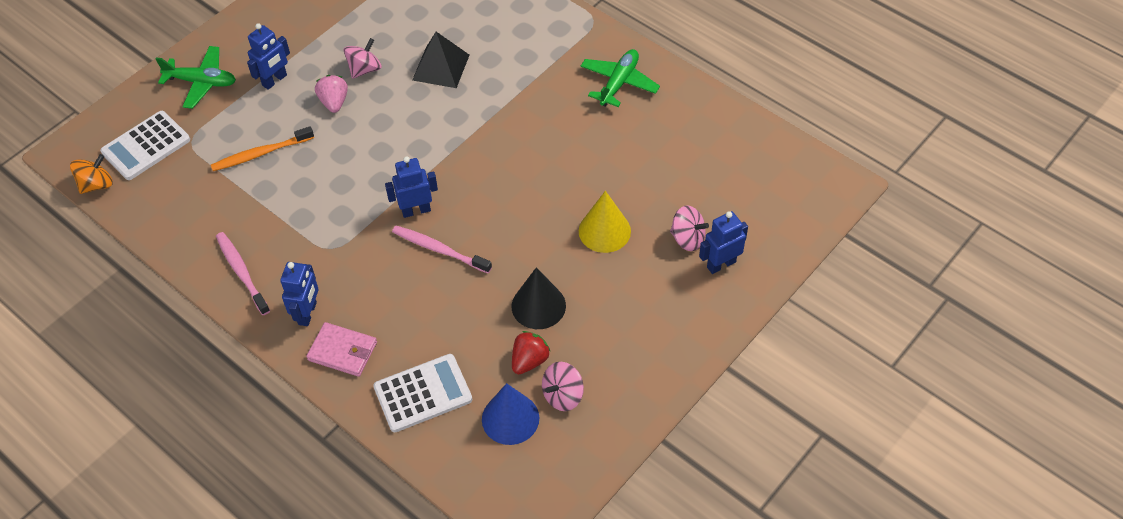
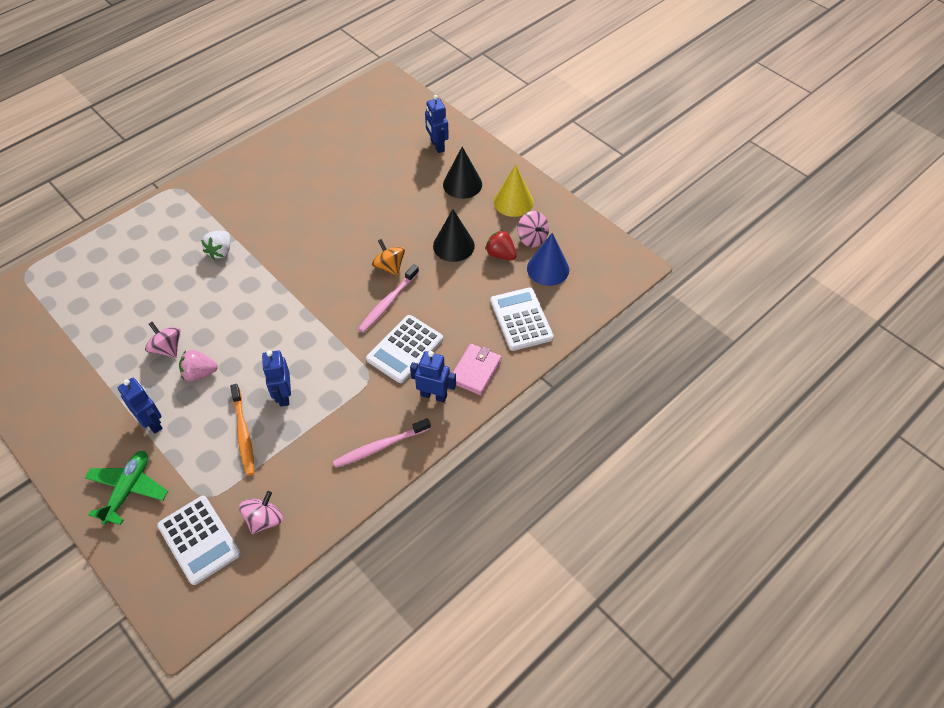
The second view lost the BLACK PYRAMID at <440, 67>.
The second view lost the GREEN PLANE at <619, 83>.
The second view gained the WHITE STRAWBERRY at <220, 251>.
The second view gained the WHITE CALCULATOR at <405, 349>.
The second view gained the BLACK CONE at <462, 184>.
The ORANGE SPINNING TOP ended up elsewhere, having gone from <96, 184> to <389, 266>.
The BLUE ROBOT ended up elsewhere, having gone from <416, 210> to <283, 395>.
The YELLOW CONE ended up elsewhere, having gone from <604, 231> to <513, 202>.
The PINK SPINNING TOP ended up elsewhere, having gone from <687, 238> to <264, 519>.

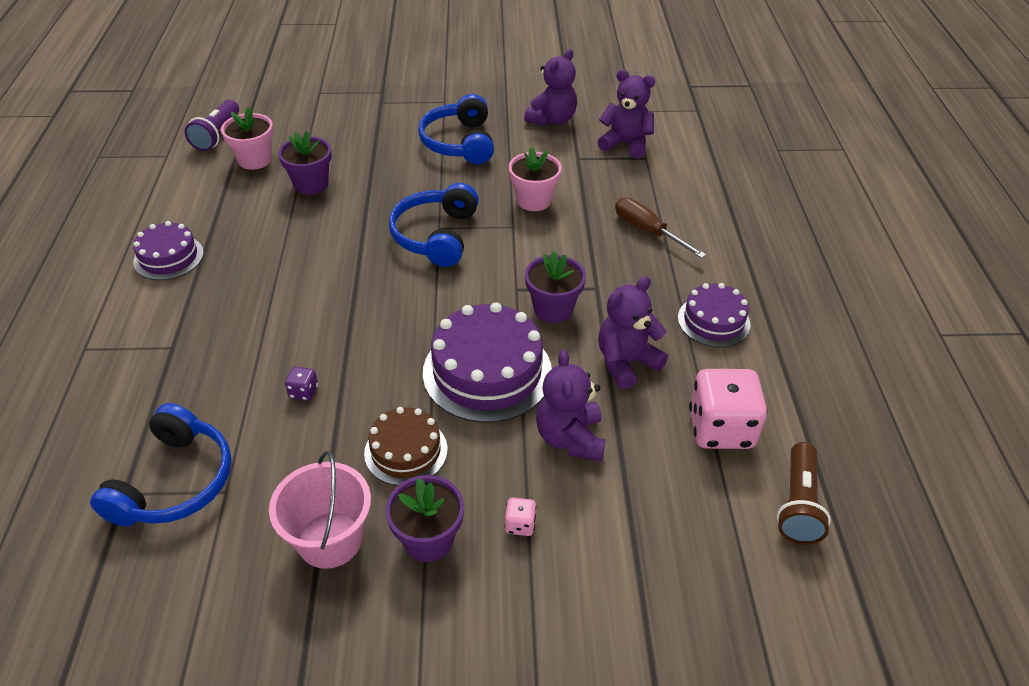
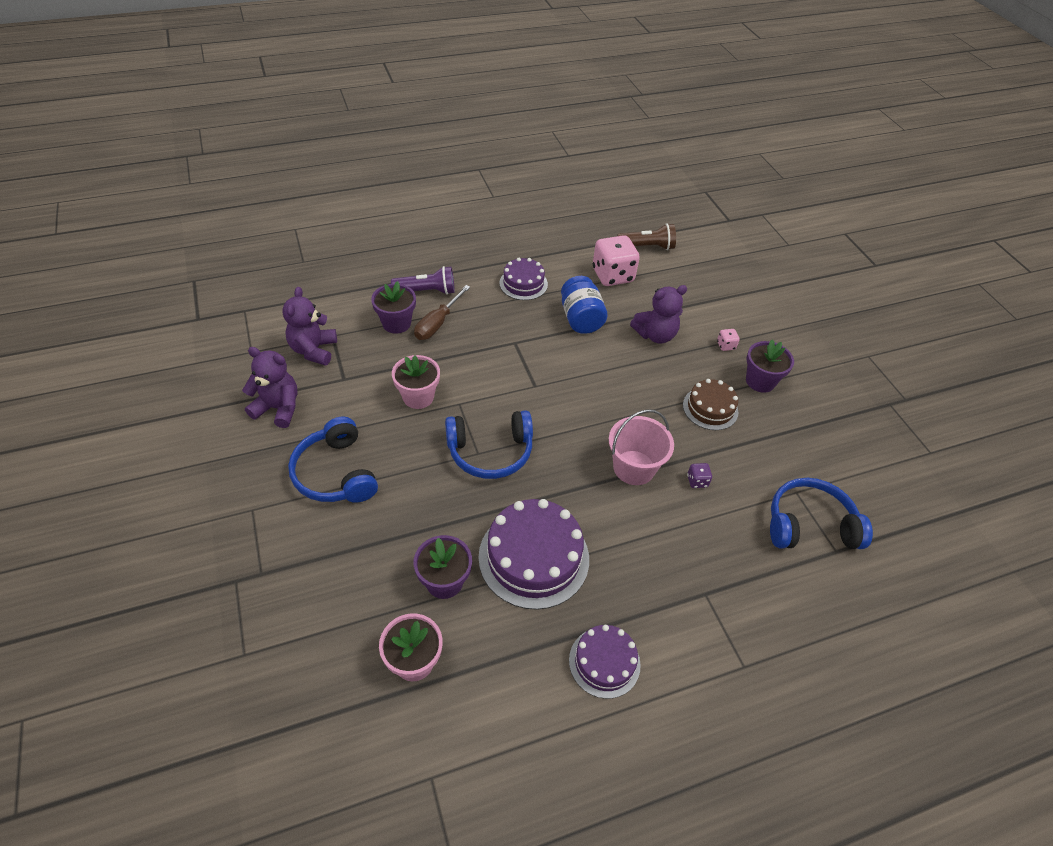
The PURPLE FLASHLIGHT ended up elsewhere, having gone from <217, 135> to <427, 291>.
The PINK BUCKET ended up elsewhere, having gone from <330, 540> to <634, 467>.
The PURPLE CAKE ended up elsewhere, having gone from <487, 372> to <534, 557>.
The PURPLE FLOWER POT ended up elsewhere, having gone from <553, 309> to <396, 323>.
Where the PURPLE TEDDY BEAR stood at <626, 362>, the BLUE JAR came to stand at <581, 319>.
The BLUE HEADPHONES at <459, 143> ended up facing another way, 90 degrees clockwise from before.

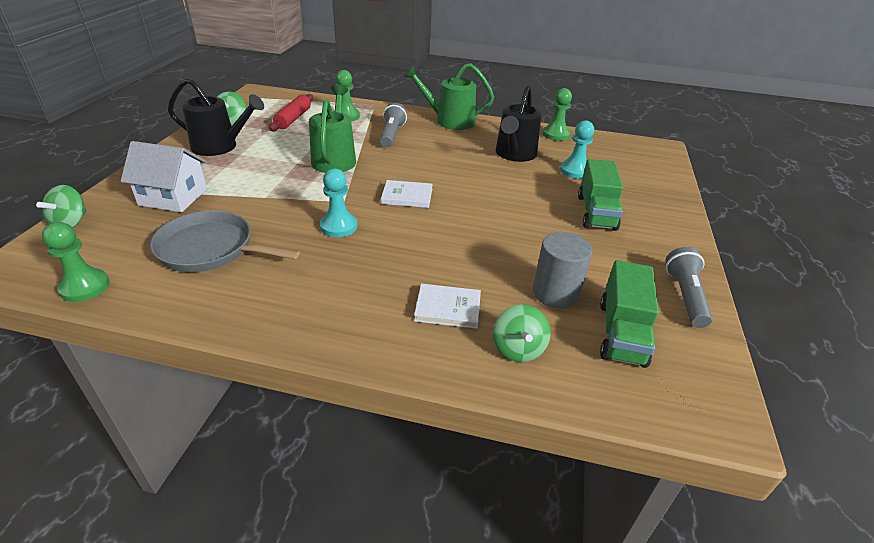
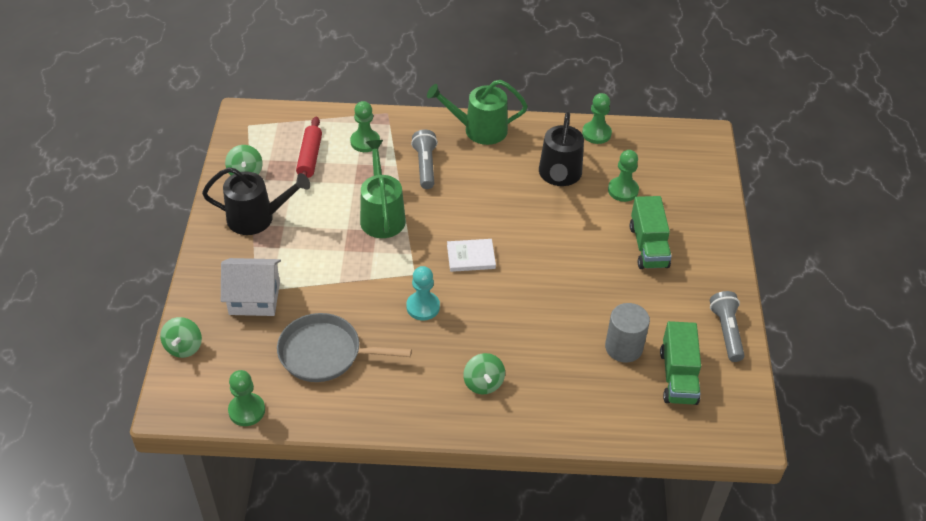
The second view lost the WHITE BOOK at <448, 308>.
The GREEN SPINNING TOP ended up elsewhere, having gone from <518, 349> to <483, 383>.
What was the TURQUOISE PAWN at <575, 171> turned into the GREEN PAWN at <623, 190>.

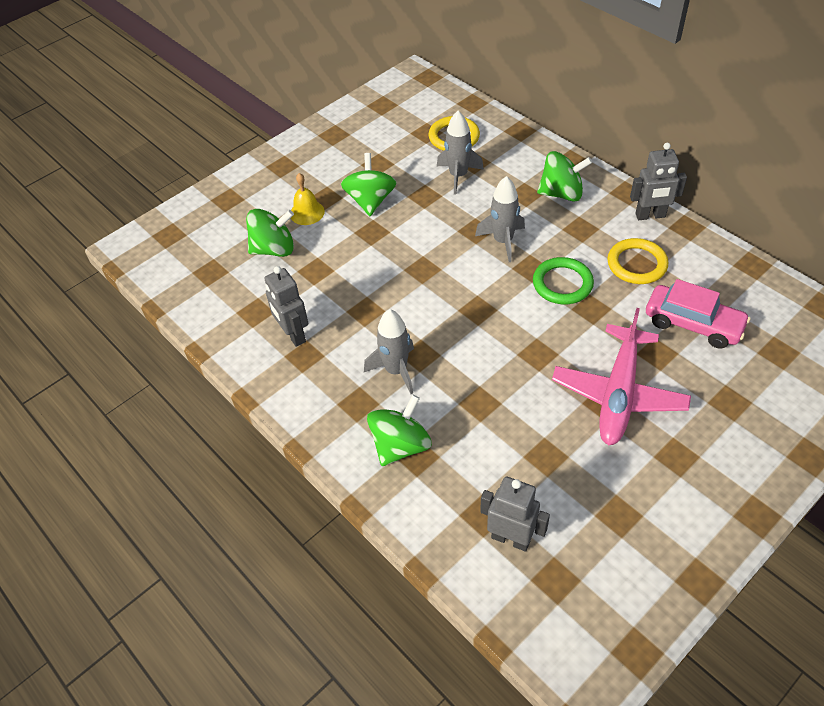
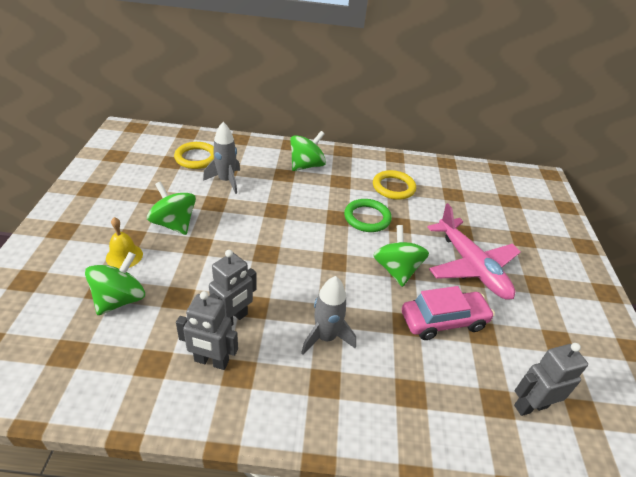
The second view lost the GREY ROCKET at <503, 241>.
The GREEN SPINNING TOP ended up elsewhere, having gone from <400, 445> to <396, 270>.
The GREY ROBOT ended up elsewhere, having gone from <650, 216> to <233, 319>.
The PINK CAR ended up elsewhere, having gone from <693, 324> to <443, 321>.

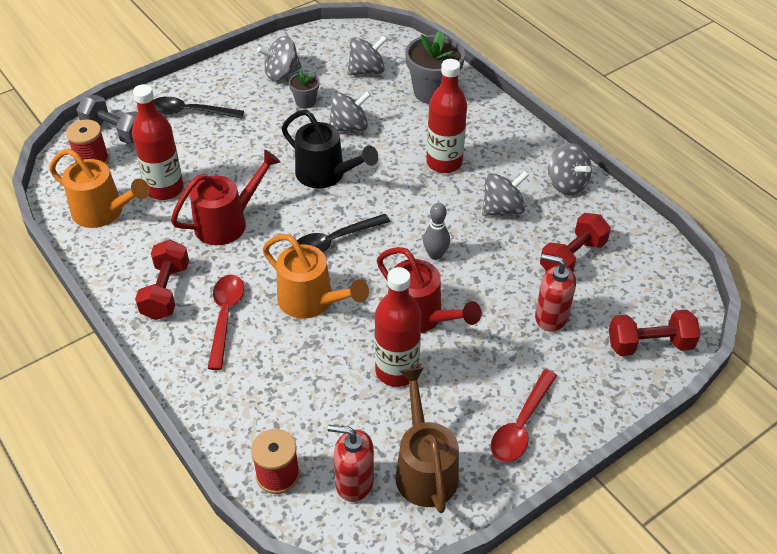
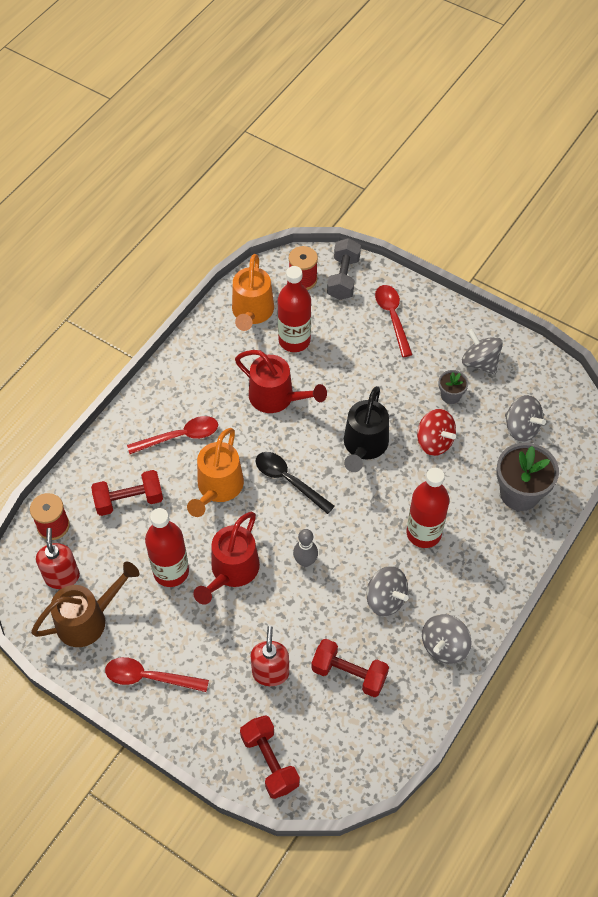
The RED DUMBBELL ended up elsewhere, having gone from <166, 291> to <129, 500>.
What was the BLACK SPOON at <190, 112> turned into the RED SPOON at <392, 317>.
What was the GREY SPINNING TOP at <349, 127> turned into the RED SPINNING TOP at <434, 442>.

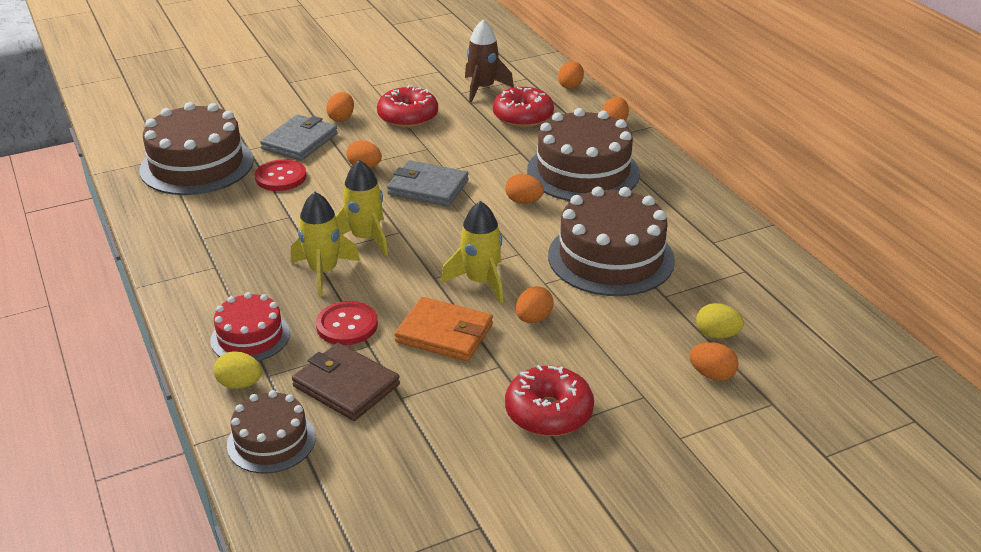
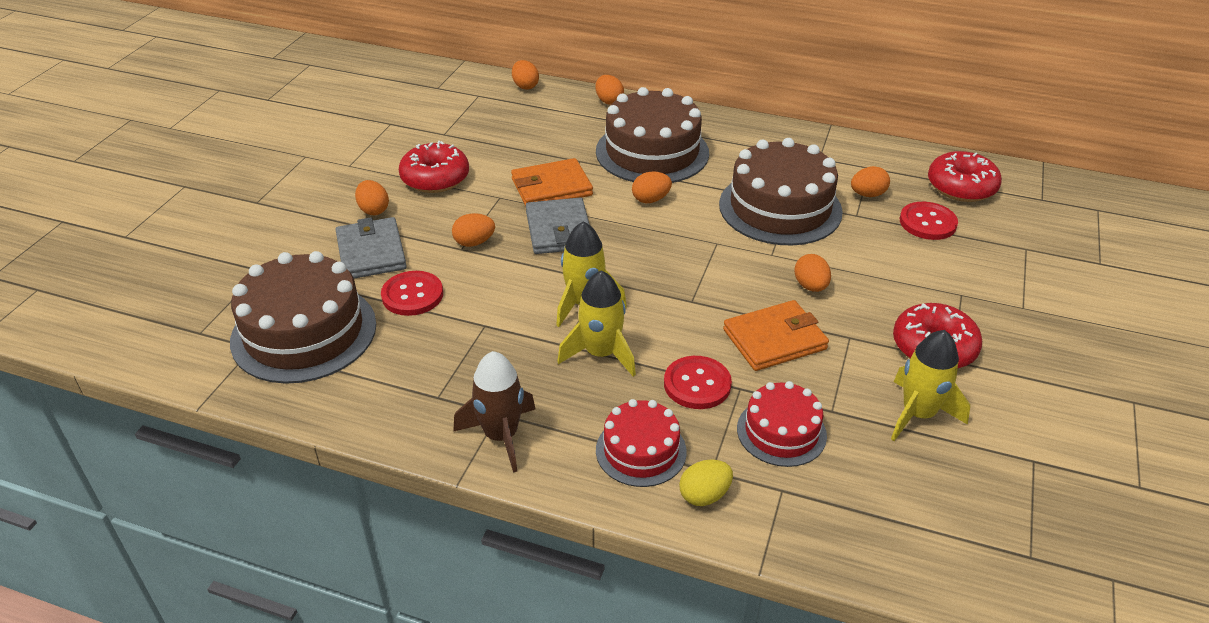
The second view lost the BROWN CAKE at <271, 441>.
The second view gained the ORANGE WALLET at <551, 187>.
The YELLOW ROCKET ended up elsewhere, having gone from <480, 282> to <918, 414>.
The BROWN ROCKET ended up elsewhere, having gone from <483, 88> to <501, 436>.
The RED DONUT ended up elsewhere, having gone from <523, 117> to <961, 187>.
The ORANGE EGG ended up elsewhere, having gone from <712, 375> to <867, 194>.
Where the BROWN WALLET stood at <346, 385>, the RED CAKE came to stand at <781, 432>.
Where the YELLOW EGG stood at <717, 335>, the RED BUTTON came to stand at <927, 223>.
The GREY WALLET at <428, 187> ended up facing another way, 75 degrees counterclockwise from before.

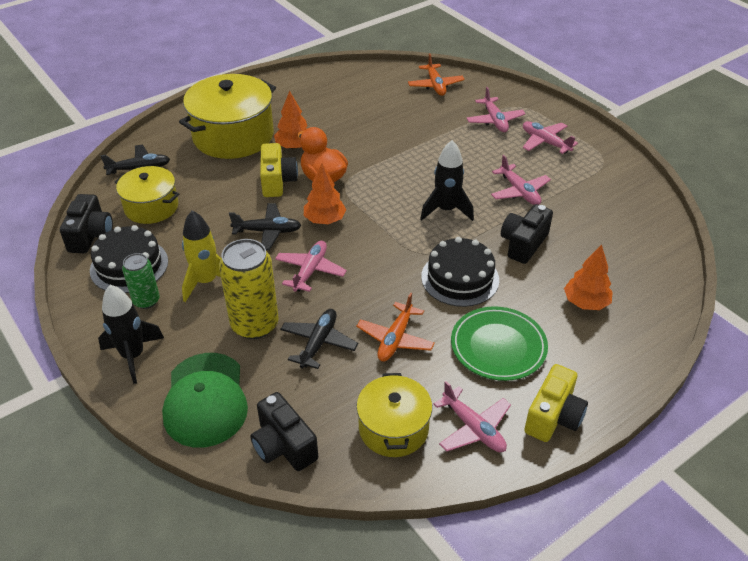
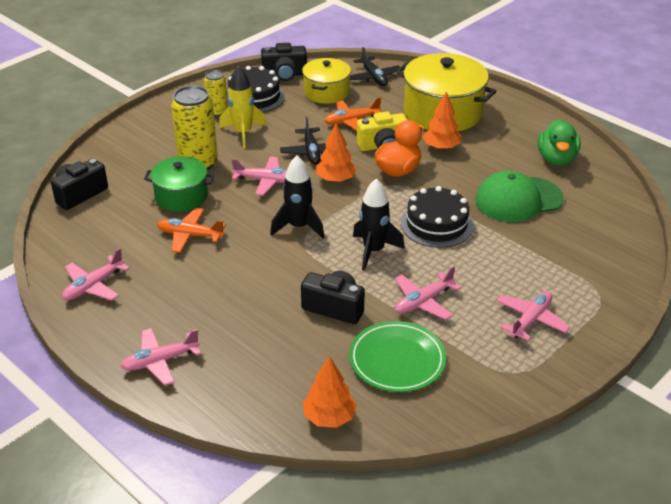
The second view lost the YELLOW POT at <393, 428>.
The second view lost the YELLOW CAMERA at <553, 417>.
The second view gained the GREEN DUCK at <556, 159>.
The BLACK ROCKET ended up elsewhere, having gone from <133, 356> to <299, 227>.
The GREEN CAP ended up elsewhere, having gone from <205, 400> to <518, 200>.
The ORANGE PLANE ended up elsewhere, having gone from <435, 85> to <351, 121>.
The BLACK CAKE ended up elsewhere, having gone from <460, 278> to <436, 224>.
The GREEN PLATE ended up elsewhere, having gone from <498, 346> to <397, 360>.
The PINK PLANE ended up elsewhere, having gone from <494, 120> to <160, 361>.
The ORANGE TREE ended up elsewhere, having gone from <585, 303> to <329, 417>.
Where the BLACK PLANE stood at <318, 343>, the GREEN POT came to stand at <181, 196>.
What was the GREEN CAN at <146, 301> turned into the YELLOW CAN at <217, 112>.

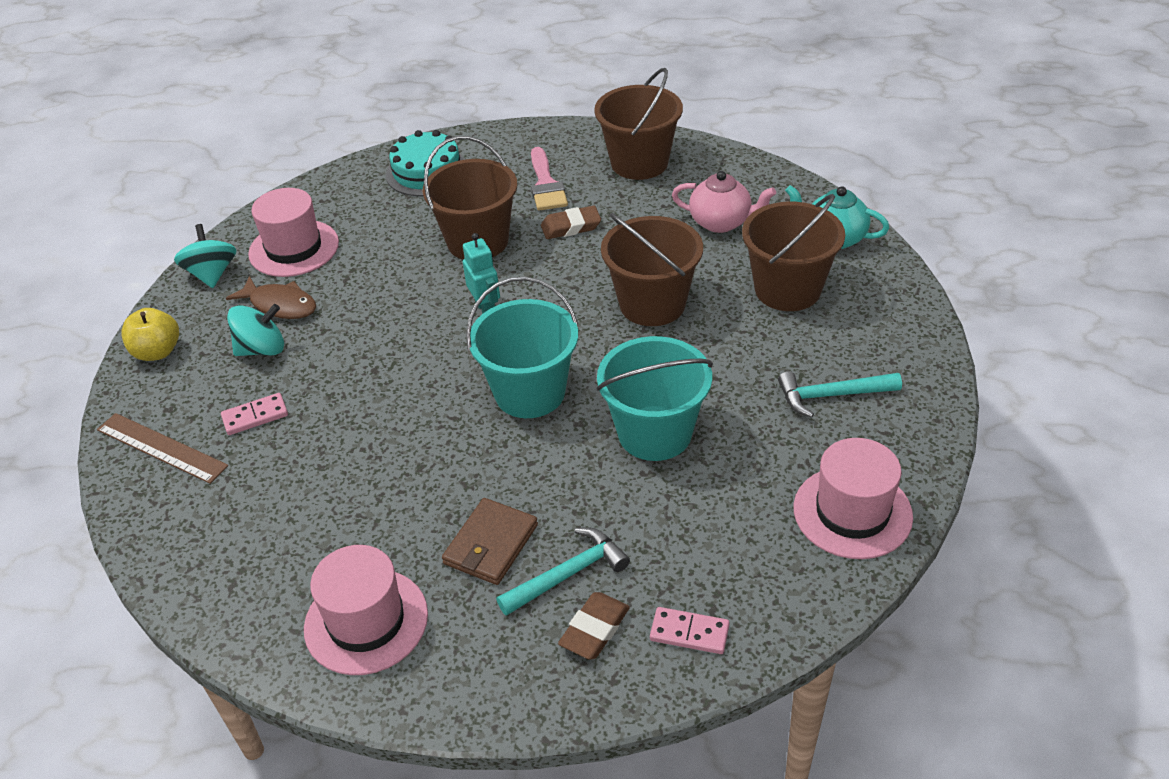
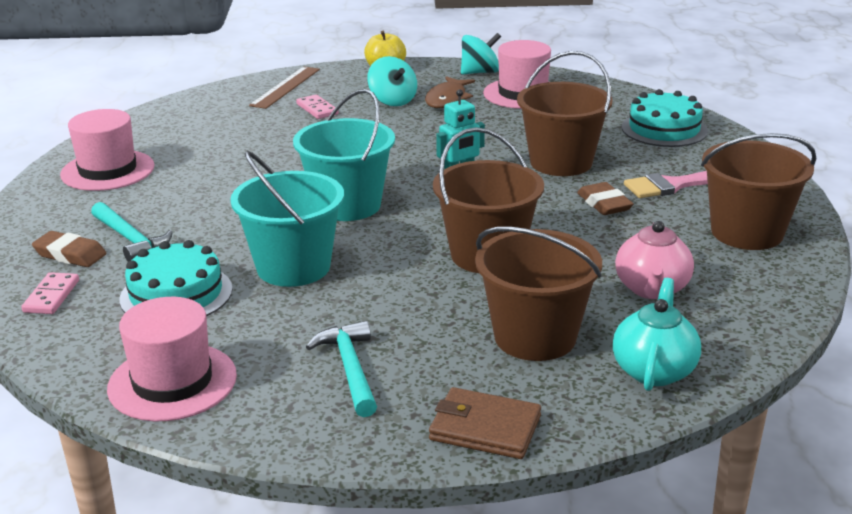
The second view gained the TURQUOISE CAKE at <176, 294>.
The BROWN WALLET ended up elsewhere, having gone from <491, 544> to <485, 428>.

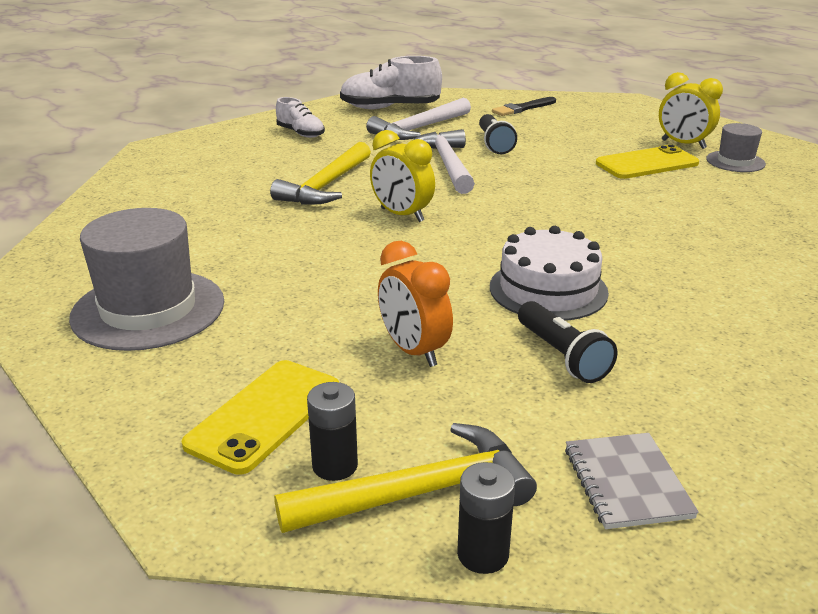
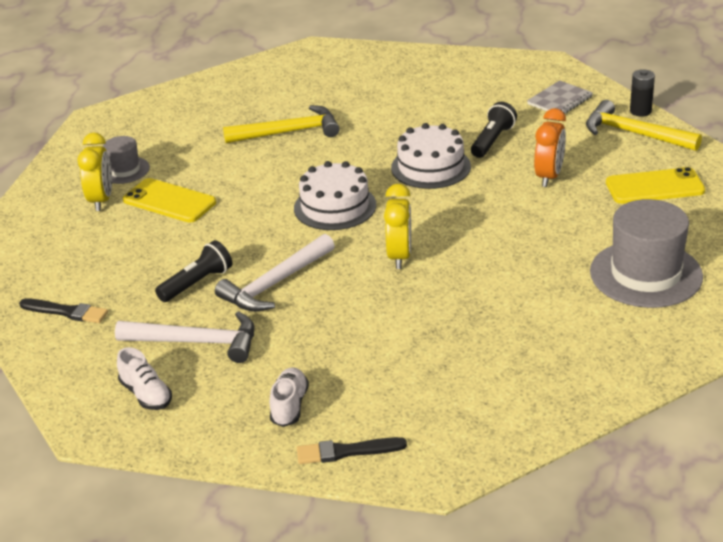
The second view lost the BLACK BATTERY at <335, 465>.
The second view gained the WHITE CAKE at <335, 206>.
The second view gained the BLACK BRUSH at <346, 451>.
The YELLOW HAMMER ended up elsewhere, having gone from <326, 186> to <289, 132>.
The size of the WHITE SHOE at <390, 108> changed by a factor of 0.58.

